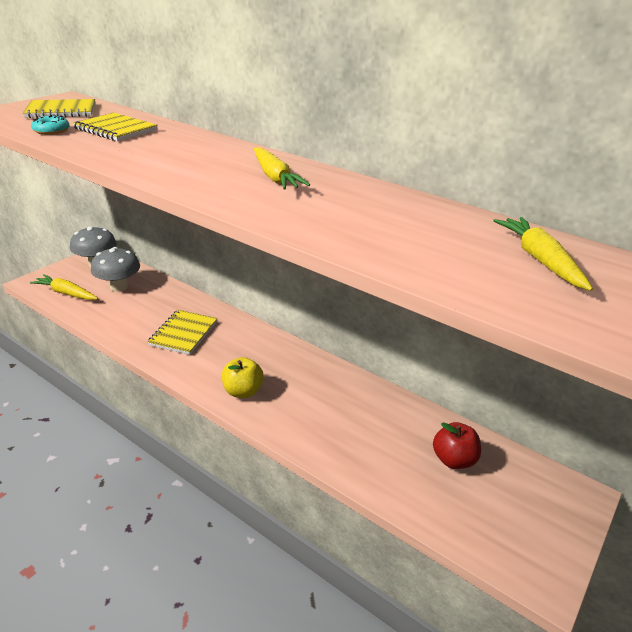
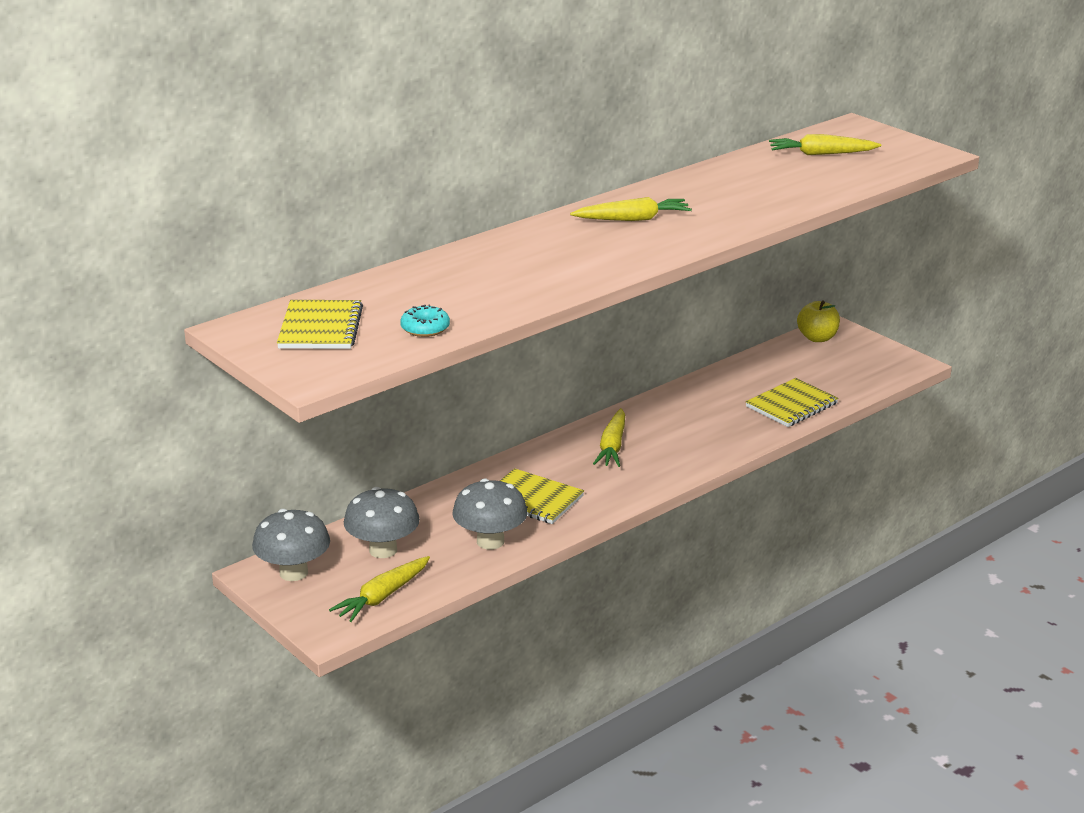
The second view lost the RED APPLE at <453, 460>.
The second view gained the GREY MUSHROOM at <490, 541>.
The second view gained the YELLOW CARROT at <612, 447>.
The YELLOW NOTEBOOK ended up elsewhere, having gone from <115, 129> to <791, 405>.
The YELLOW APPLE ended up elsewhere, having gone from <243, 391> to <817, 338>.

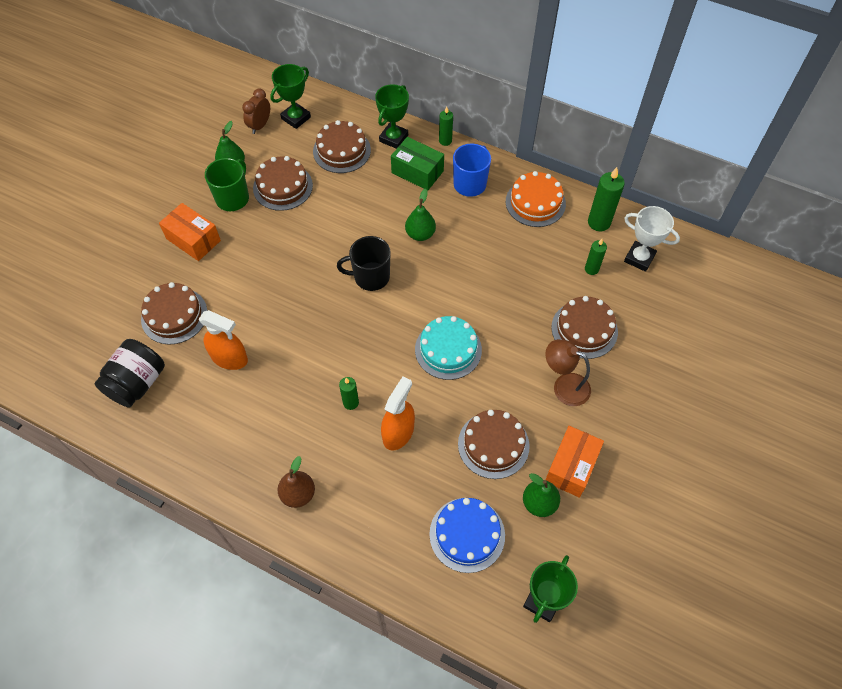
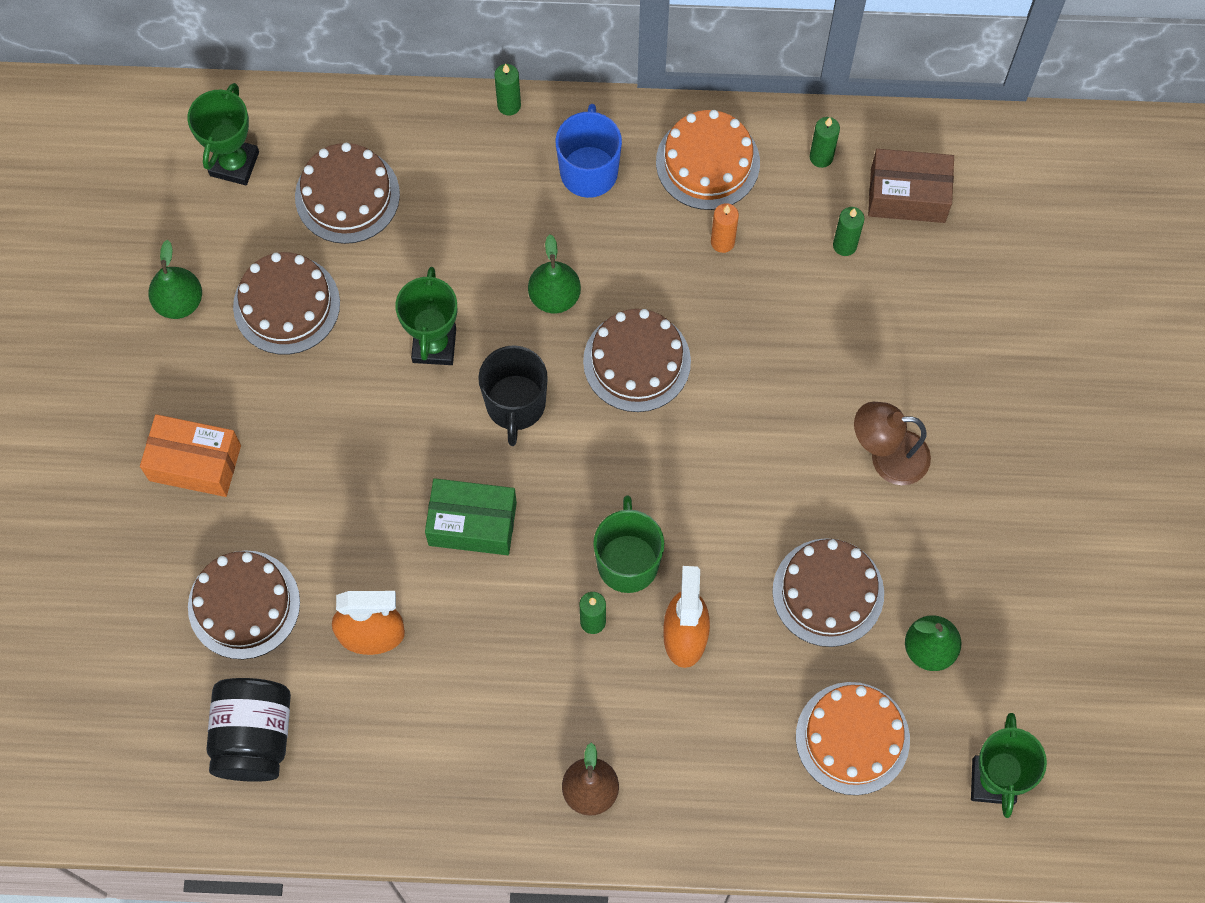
The second view lost the BROWN CLOCK at <260, 125>.
The second view lost the TURQUOISE CAKE at <448, 349>.
The second view lost the ORANGE BOX at <571, 466>.
The second view gained the ORANGE CANDLE at <722, 242>.
The GREEN MUG ended up elsewhere, having gone from <233, 198> to <628, 561>.
The GREEN TROPHY ended up elsewhere, having gone from <393, 138> to <434, 345>.
The GREEN BOX ended up elsewhere, having gone from <417, 172> to <472, 524>.
The BROWN CAKE ended up elsewhere, having gone from <584, 329> to <637, 361>.
Where the WHITE TROPHY stood at <639, 258>, the BROWN BOX came to stand at <907, 195>.
What was the BLUE CAKE at <467, 534> turned into the ORANGE CAKE at <852, 738>.
The BLACK MUG at <370, 277> ended up facing another way, 60 degrees counterclockwise from before.
The size of the GREEN CANDLE at <599, 222> changed by a factor of 0.61.

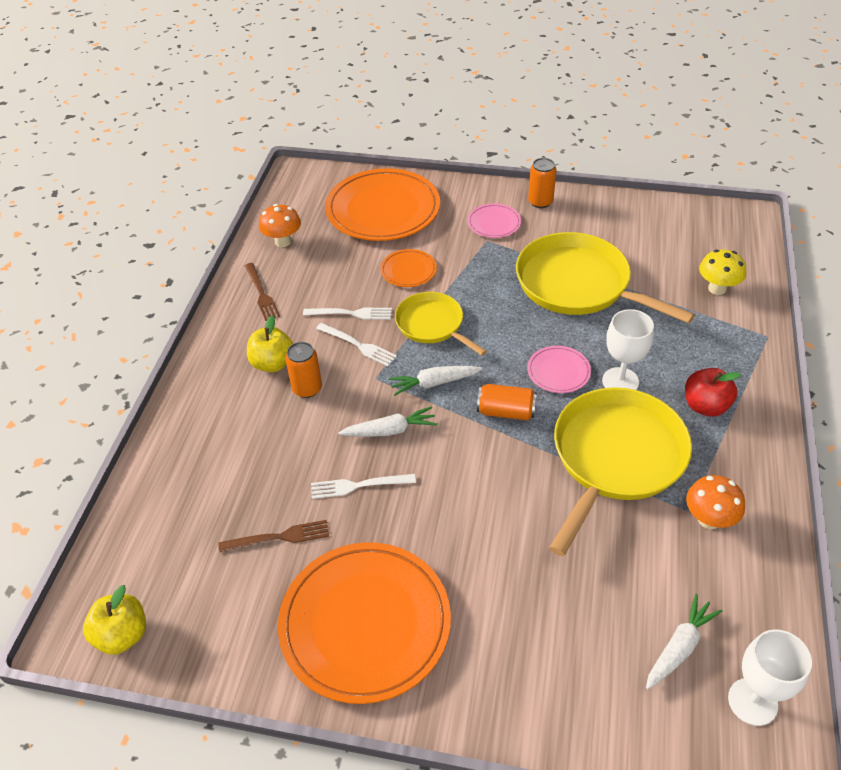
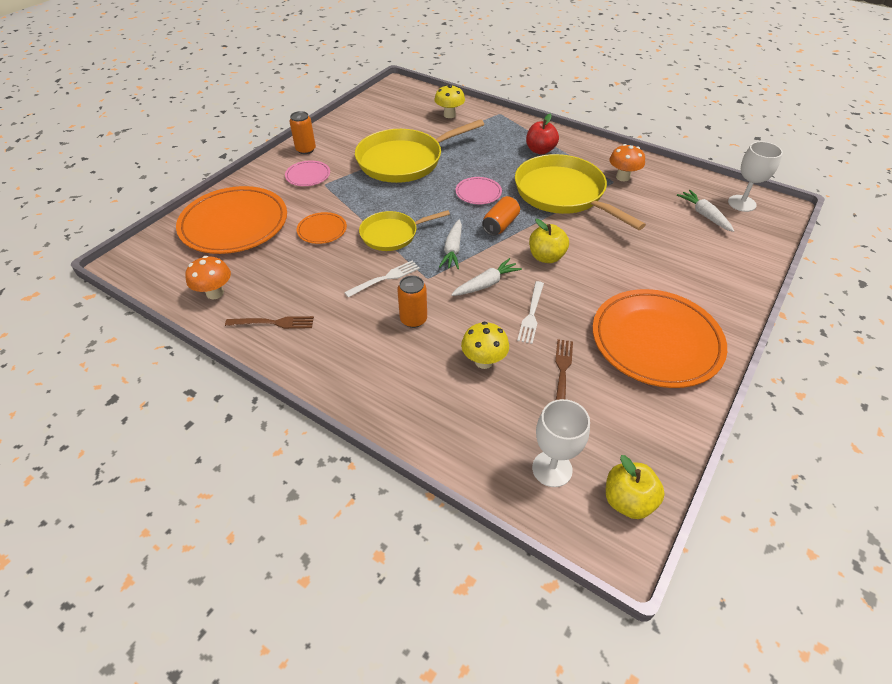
The second view lost the WHITE FORK at <351, 313>.
The second view gained the YELLOW MUSHROOM at <484, 361>.
The YELLOW APPLE ended up elsewhere, having gone from <273, 363> to <546, 257>.
The WHITE GOBLET ended up elsewhere, having gone from <620, 381> to <552, 469>.
The WHITE CARROT at <390, 430> ended up facing another way, 45 degrees clockwise from before.

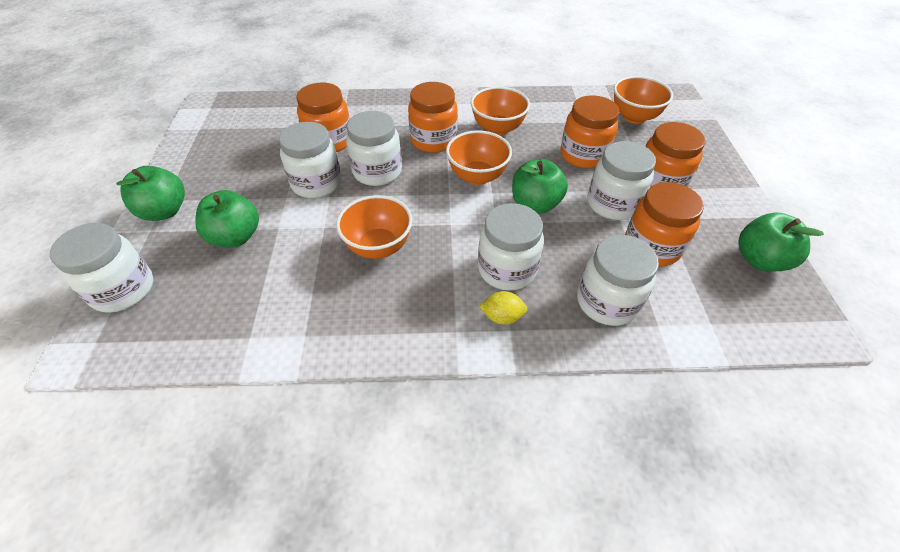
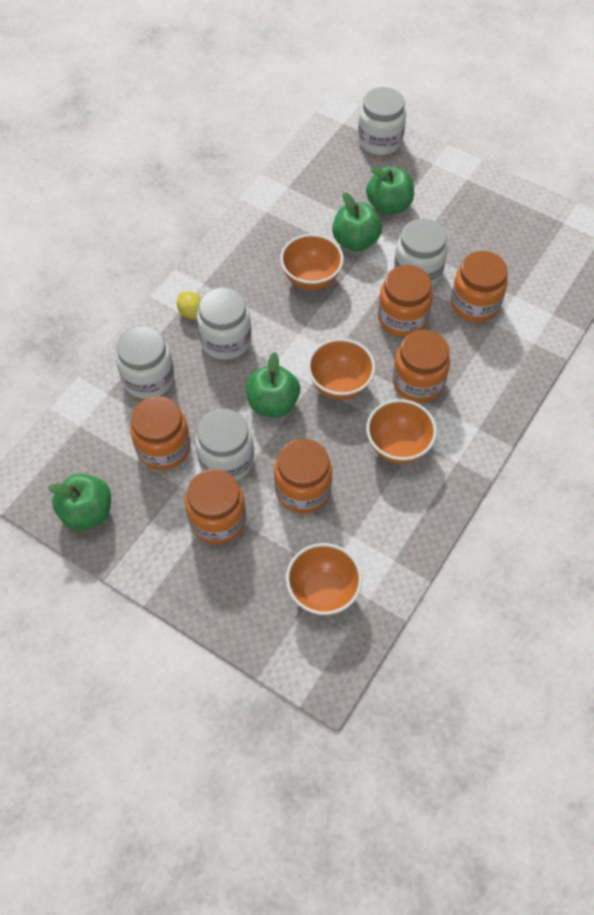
The GREEN APPLE ended up elsewhere, having gone from <164, 211> to <355, 241>.
What was the WHITE JAR at <377, 172> turned into the ORANGE JAR at <402, 318>.
The YELLOW LEMON at <502, 317> ended up facing another way, 75 degrees counterclockwise from before.

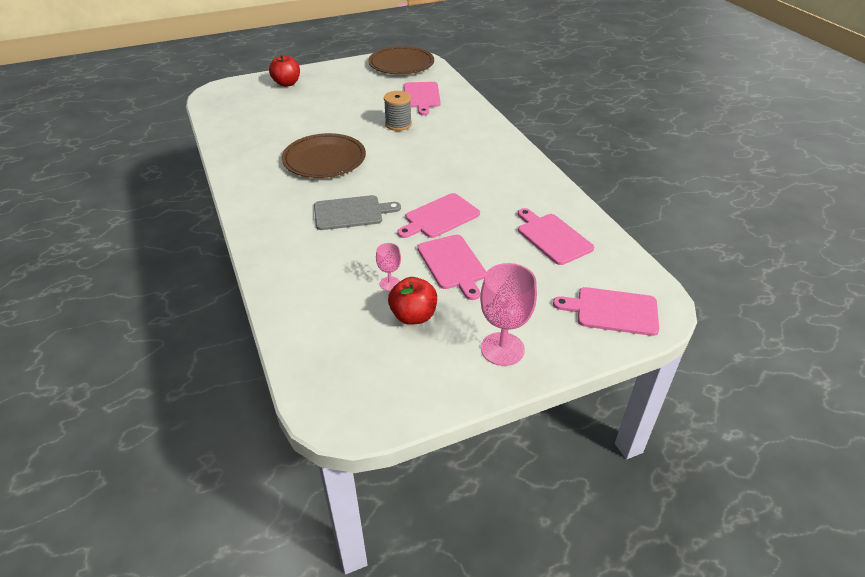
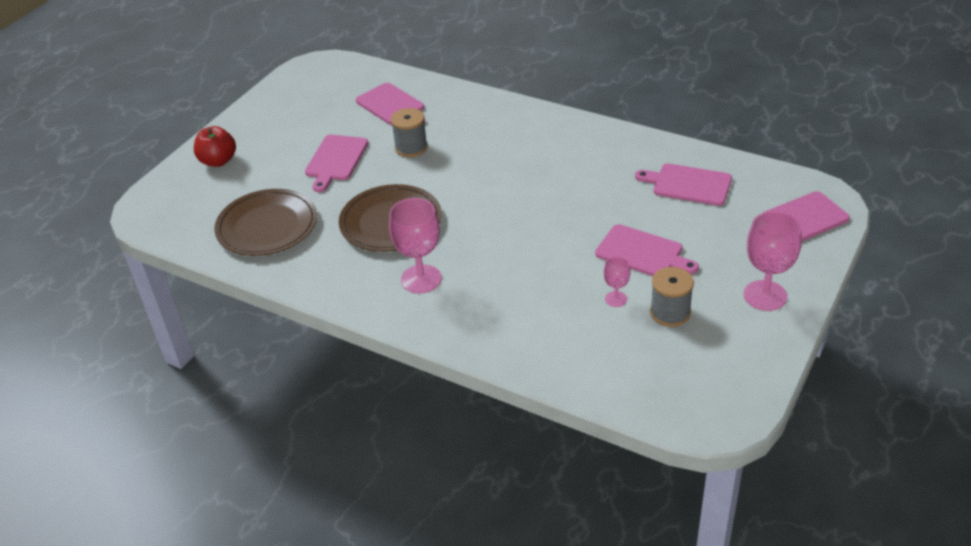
The second view lost the GREY CUTTING BOARD at <351, 213>.
The second view gained the PINK GOBLET at <421, 279>.
The BROWN PLATE ended up elsewhere, having gone from <401, 64> to <267, 226>.
The PINK CUTTING BOARD ended up elsewhere, having gone from <439, 217> to <336, 160>.
Where the RED APPLE stood at <413, 316>, the GREY SPOOL came to stand at <670, 313>.

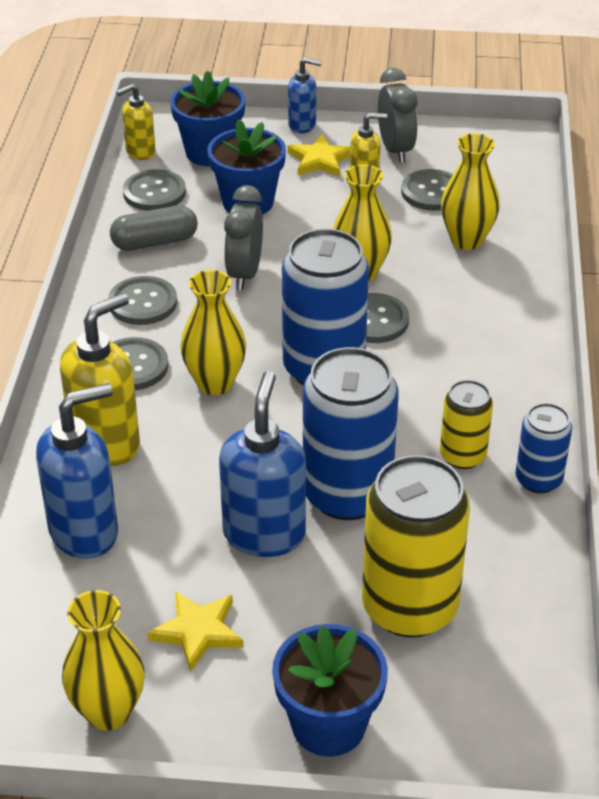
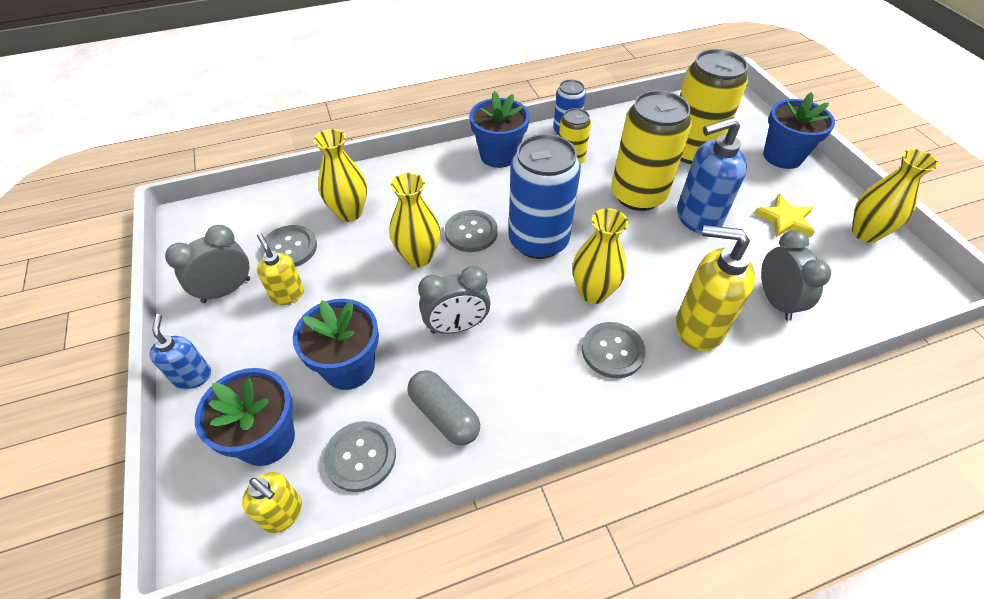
The second view lost the GREY BUTTON at <143, 303>.
The second view lost the YELLOW STAR at <320, 160>.
The second view gained the BLUE FLOWER POT at <499, 155>.
Where the BLUE SOAP DISPENSER stood at <85, 532>, the GREY CLOCK came to stand at <776, 301>.
What was the BLUE CAN at <347, 494> turned into the YELLOW CAN at <638, 195>.

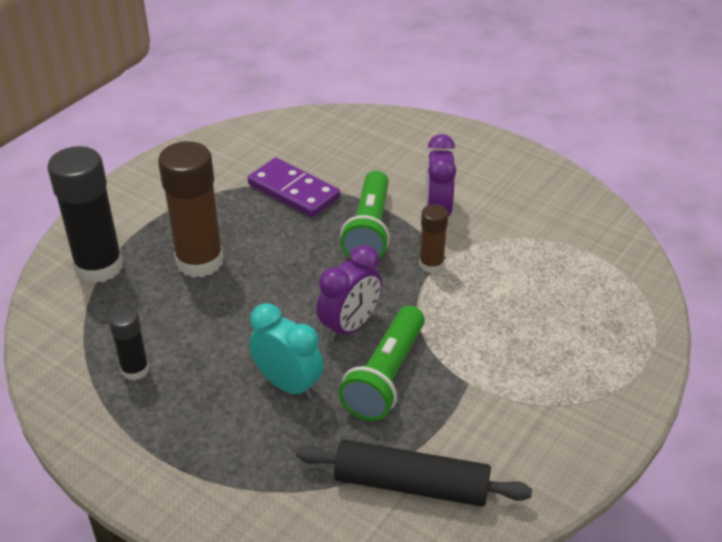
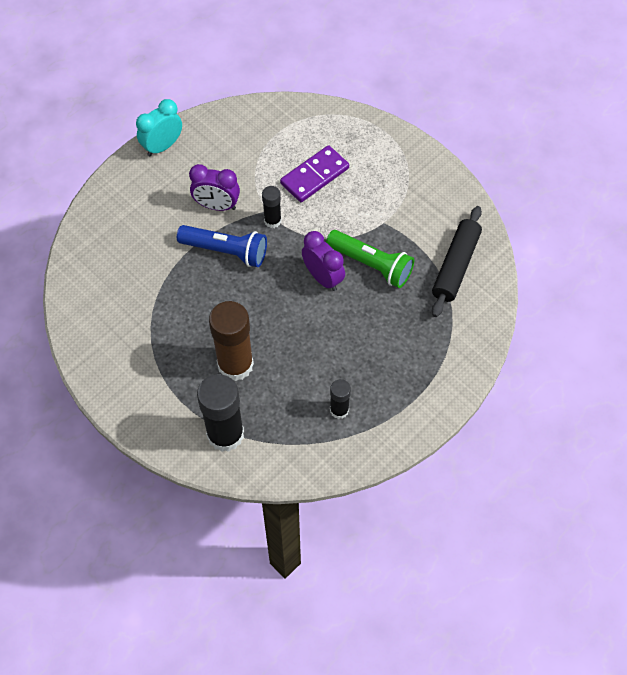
The PURPLE DOMINO ended up elsewhere, having gone from <293, 191> to <315, 176>.
The TURQUOISE CLOCK ended up elsewhere, having gone from <288, 384> to <162, 146>.
What was the GREEN FLASHLIGHT at <369, 230> turned into the BLUE FLASHLIGHT at <226, 251>.
What was the BROWN GLUE STICK at <431, 264> turned into the BLACK GLUE STICK at <272, 220>.

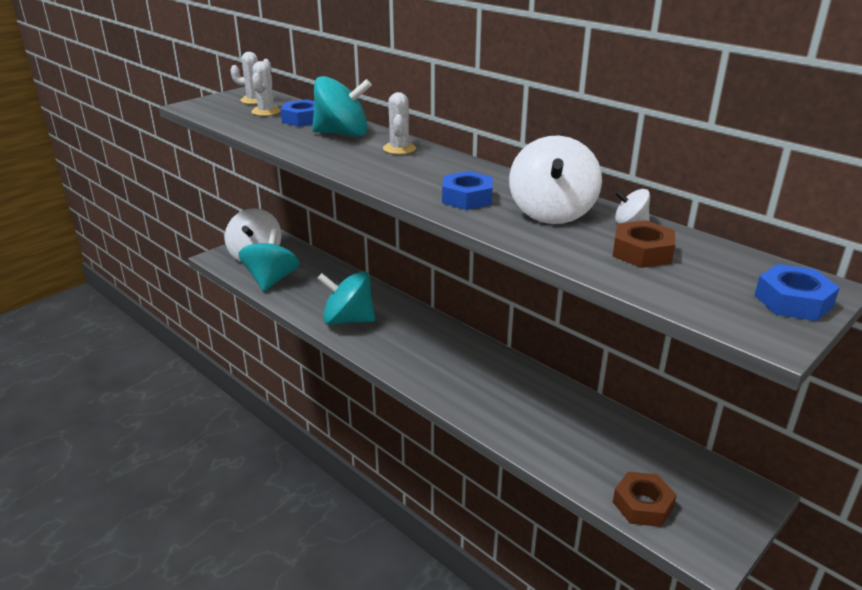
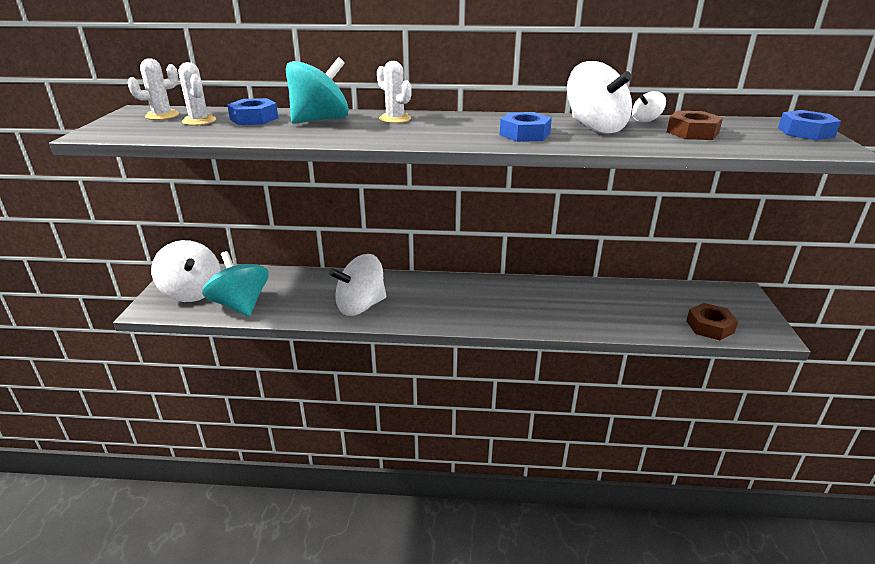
What was the TURQUOISE SPINNING TOP at <348, 320> turned into the WHITE SPINNING TOP at <360, 306>.

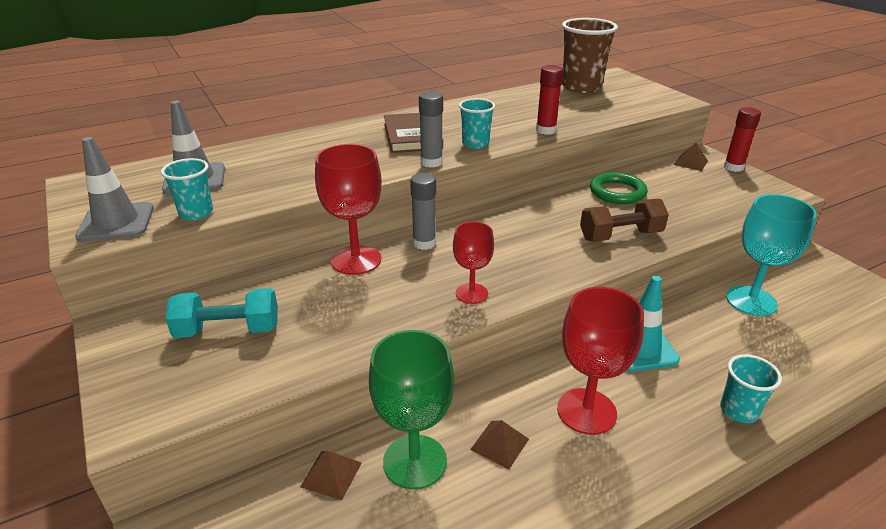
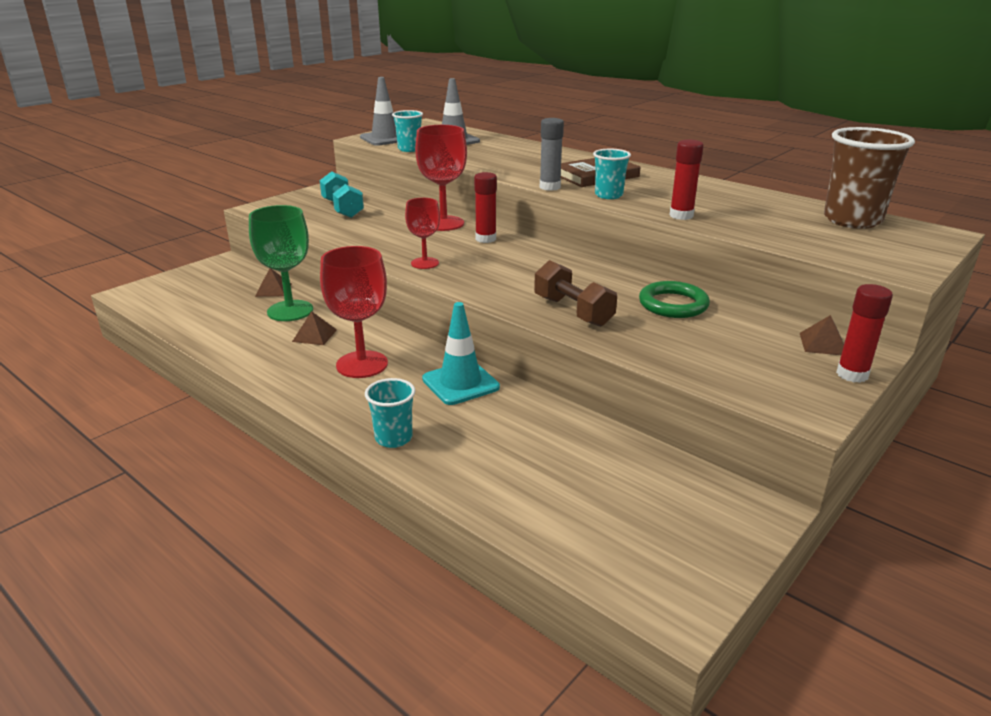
The second view lost the TURQUOISE GOBLET at <751, 301>.
What was the GREY GLUE STICK at <424, 243> turned into the RED GLUE STICK at <485, 239>.

